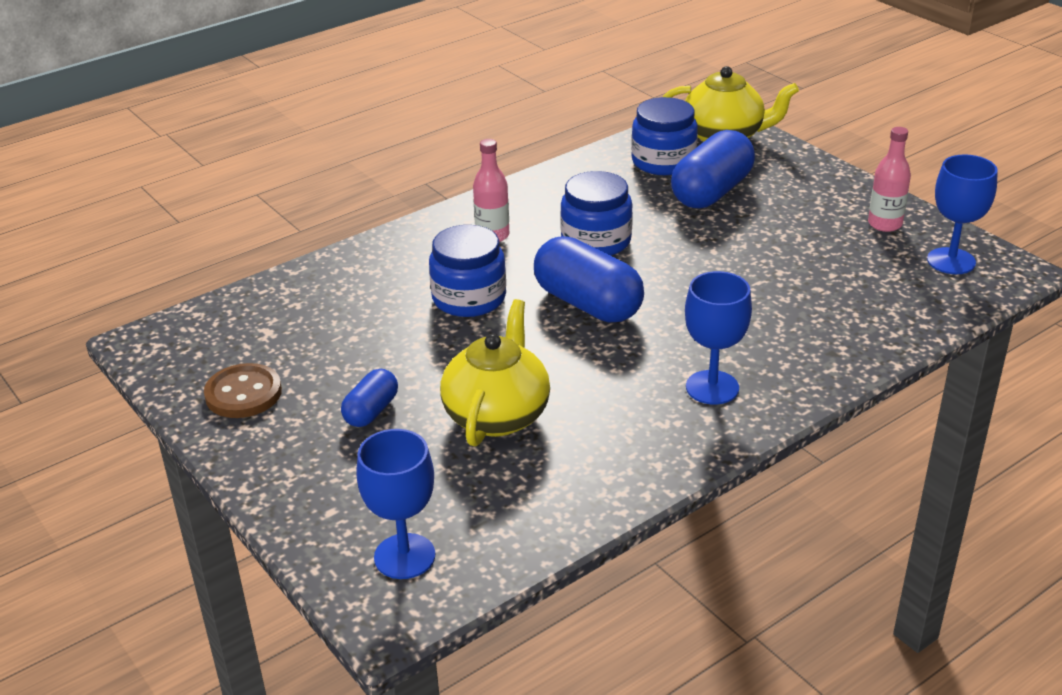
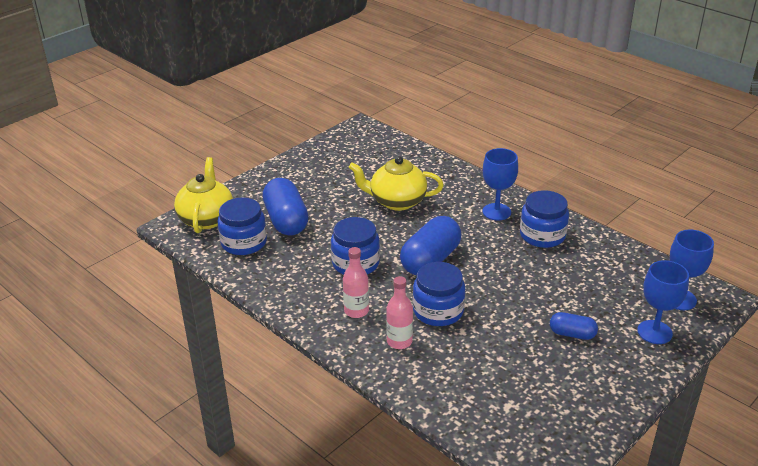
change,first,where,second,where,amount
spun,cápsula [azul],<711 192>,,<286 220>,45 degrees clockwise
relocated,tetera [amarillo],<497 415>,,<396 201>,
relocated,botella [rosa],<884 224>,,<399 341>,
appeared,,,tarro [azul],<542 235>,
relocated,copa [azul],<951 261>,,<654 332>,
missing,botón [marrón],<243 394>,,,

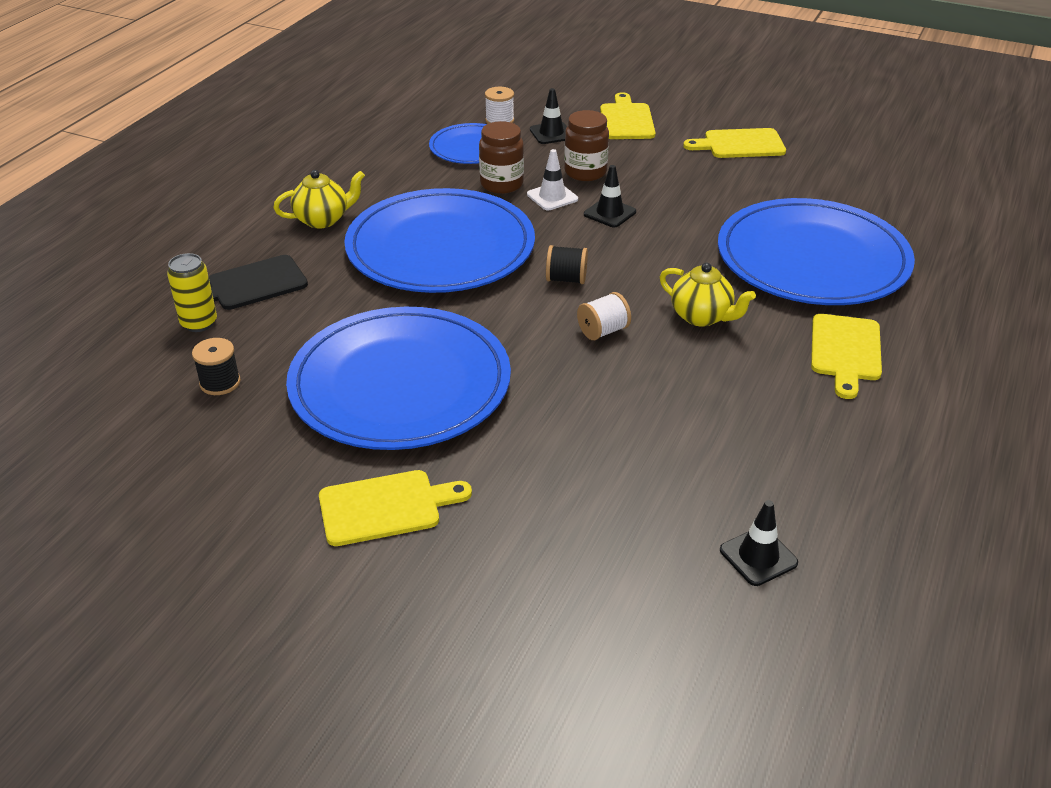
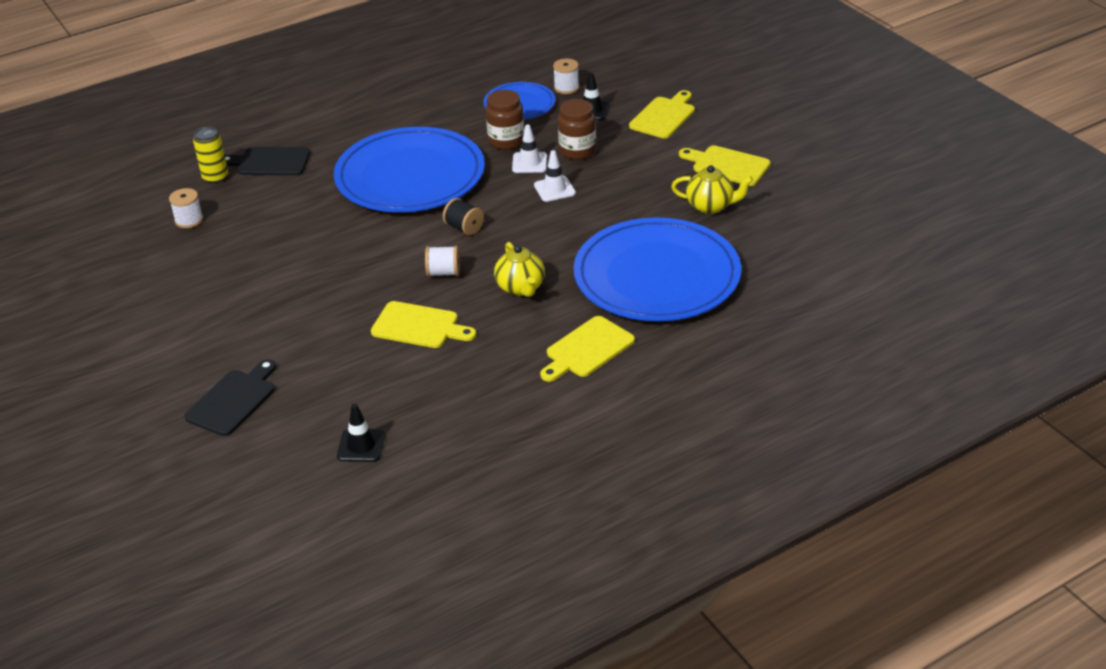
change,first,where,second,where,amount
colour,carrete [negro],<220 383>,carrete [blanco],<189 220>,
appeared,,,tabla de cortar [negro],<233 400>,
relocated,tabla de cortar [amarillo],<386 507>,,<419 326>,
colour,cono de tráfico [negro],<609 213>,cono de tráfico [blanco],<554 189>,
relocated,tetera [amarillo],<323 220>,,<710 206>,
missing,plato [azul],<400 384>,,,

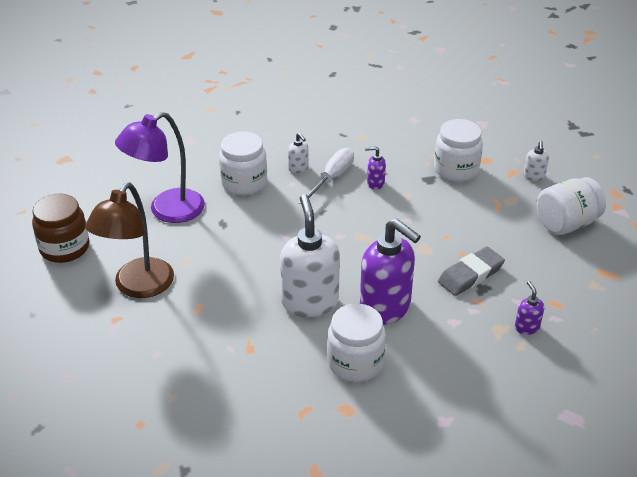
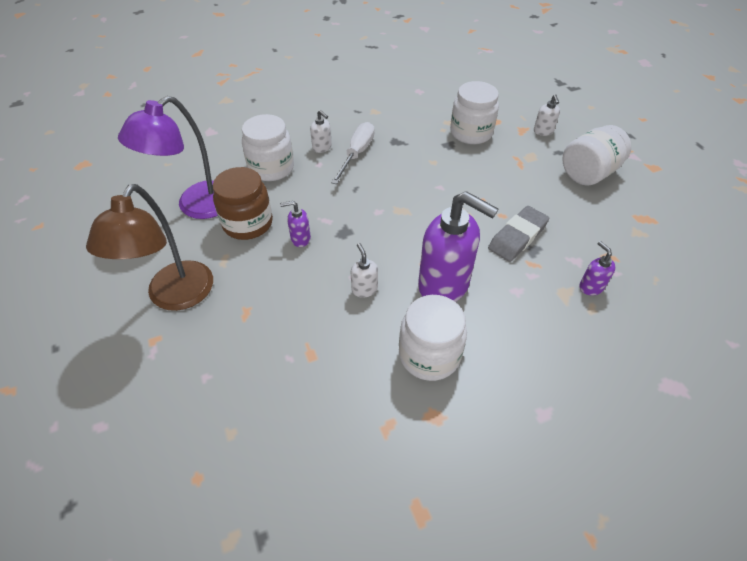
change,first,where,second,where,amount
relocated,tarro [marrón],<65 248>,,<248 223>,
relocated,dispensador de jabón [morado],<375 183>,,<300 239>,
size,dispensador de jabón [blanco],<310 302>,,<364 289>,x0.44

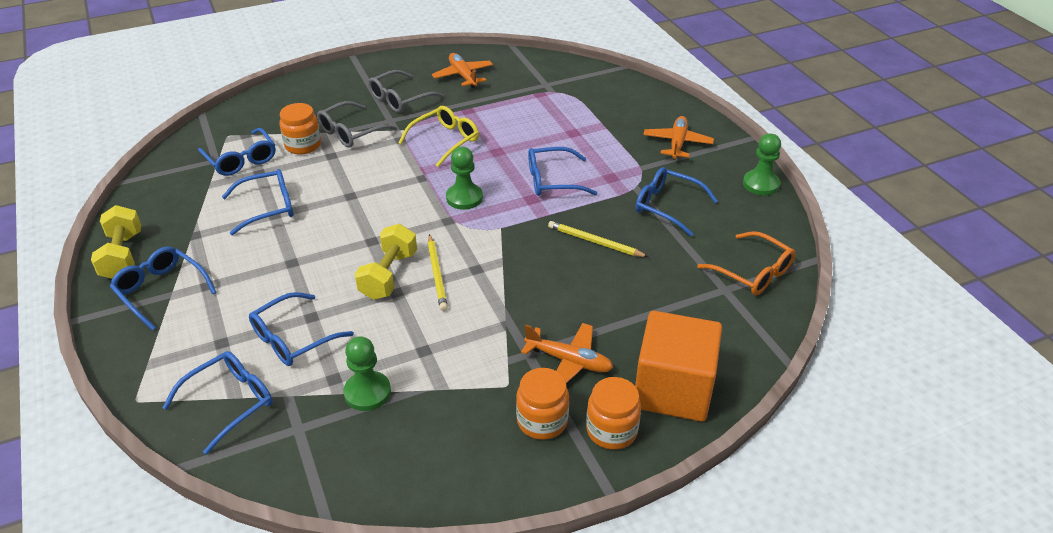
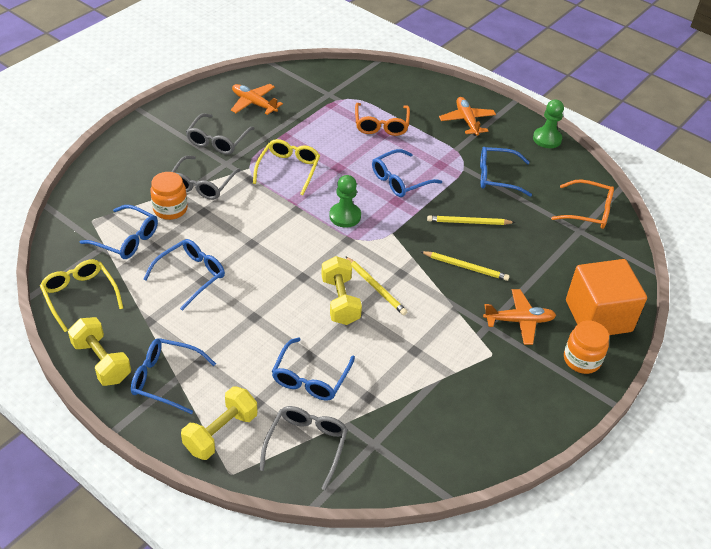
change,first,where,second,where,amount
appeared,,,gafas [amarillo],<80 296>,
appeared,,,mancuerna [amarillo],<221 433>,
colour,gafas [azul],<229 403>,gafas [gris],<306 446>,
appeared,,,gafas [naranja],<381 125>,
appeared,,,lápiz [amarillo],<466 267>,
missing,peón [verde],<367 392>,,,
missing,tarro [naranja],<542 421>,,,

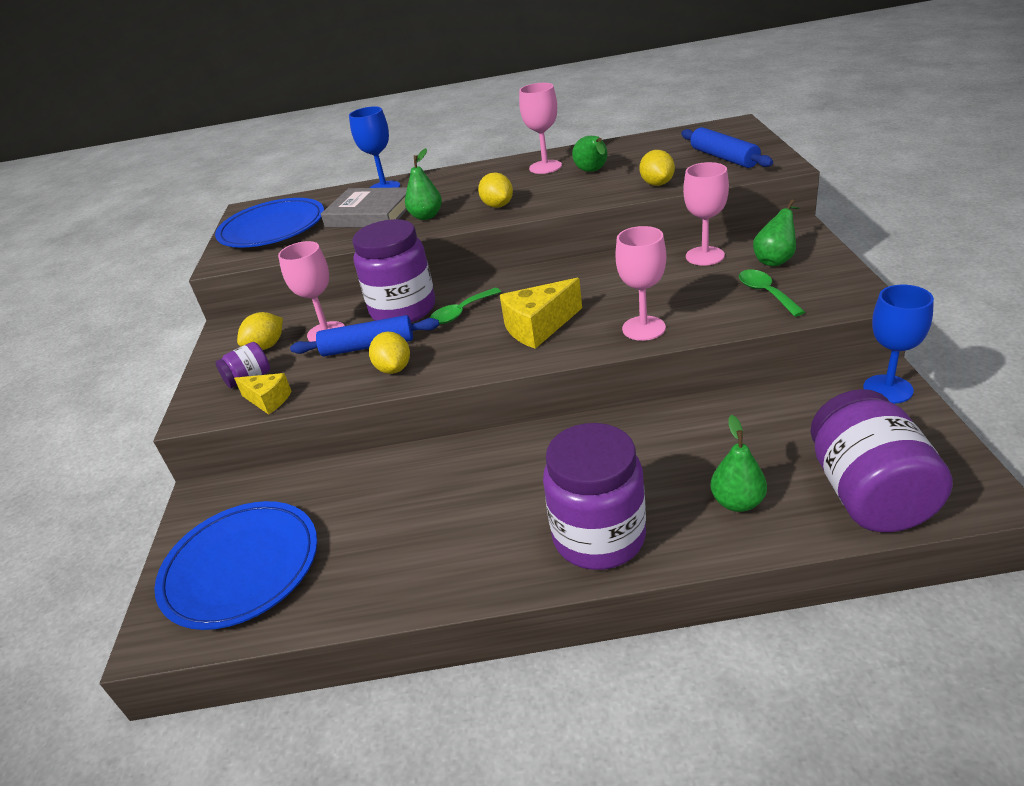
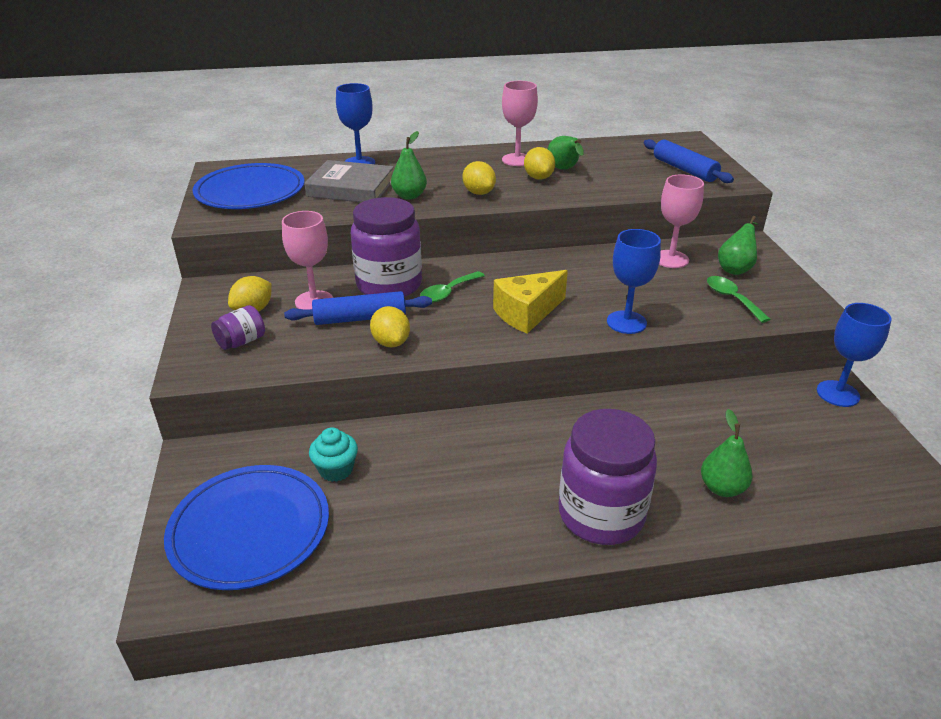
change,first,where,second,where,amount
appeared,,,magdalena [turquesa],<336 469>,
relocated,limón [amarillo],<657 184>,,<538 177>,
colour,copa [rosa],<643 328>,copa [azul],<626 322>,
missing,queso [amarillo],<268 400>,,,
missing,tarro [morado],<868 493>,,,

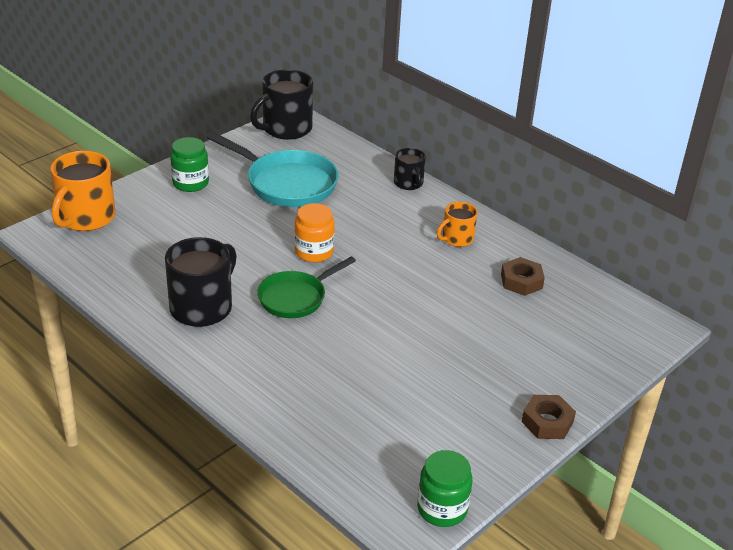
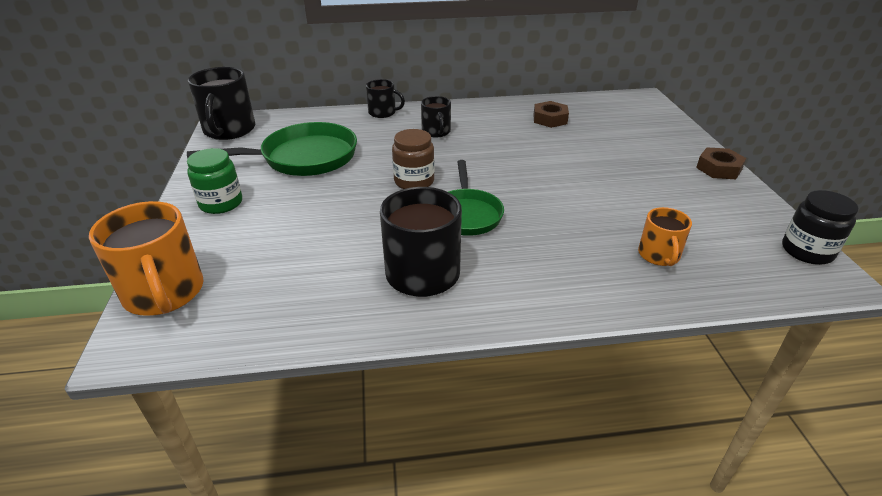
change,first,where,second,where,amount
colour,sartén [turquesa],<286 183>,sartén [verde],<302 158>,
colour,tarro [naranja],<314 252>,tarro [marrón],<414 181>,
appeared,,,taza [negro],<436 132>,
relocated,taza [naranja],<456 239>,,<659 255>,
colour,tarro [verde],<442 509>,tarro [negro],<807 251>,

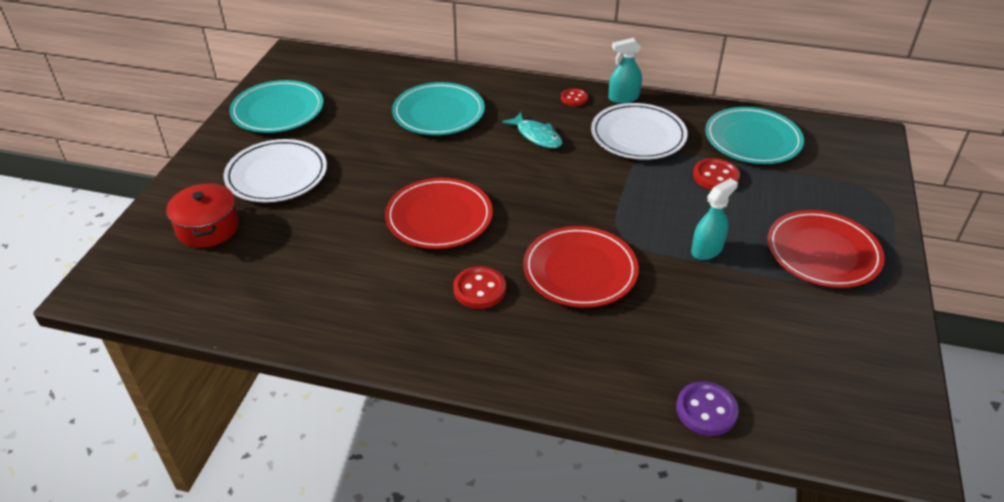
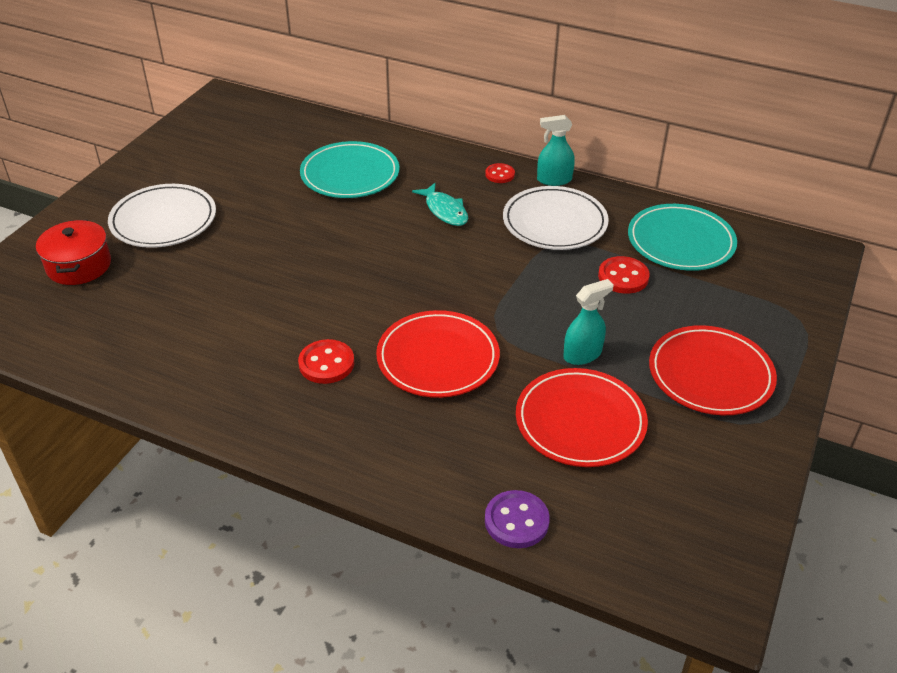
change,first,where,second,where,amount
relocated,plato [rojo],<439 217>,,<580 421>,
missing,plato [turquesa],<278 111>,,,

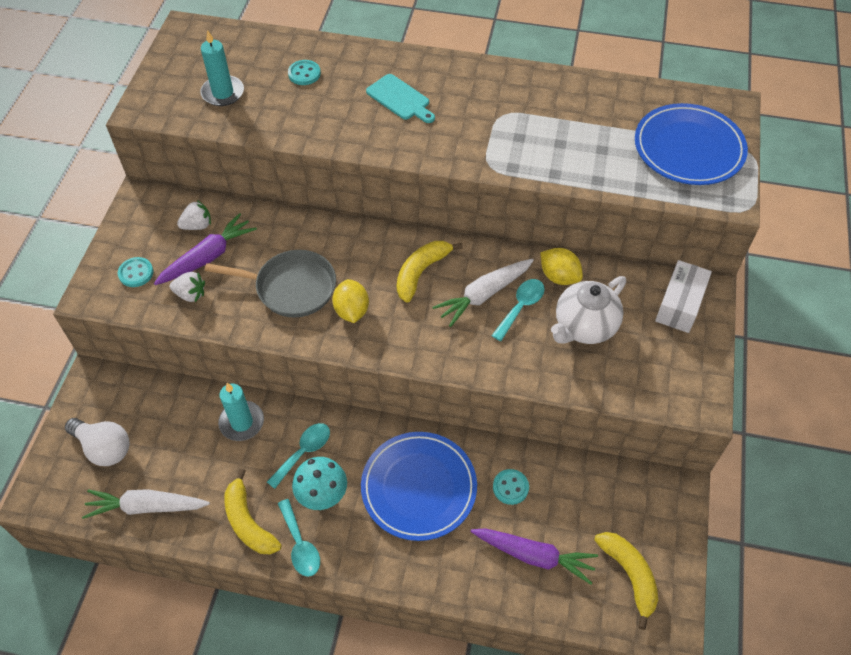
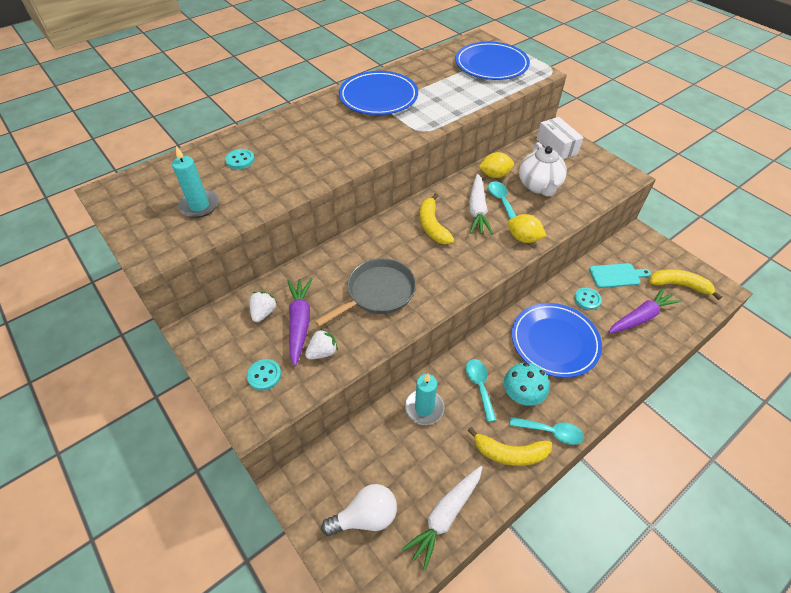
change,first,where,second,where,amount
appeared,,,plato [azul],<378 97>,
relocated,limón [amarillo],<351 311>,,<523 238>,
relocated,tabla de cortar [turquesa],<400 99>,,<616 275>,

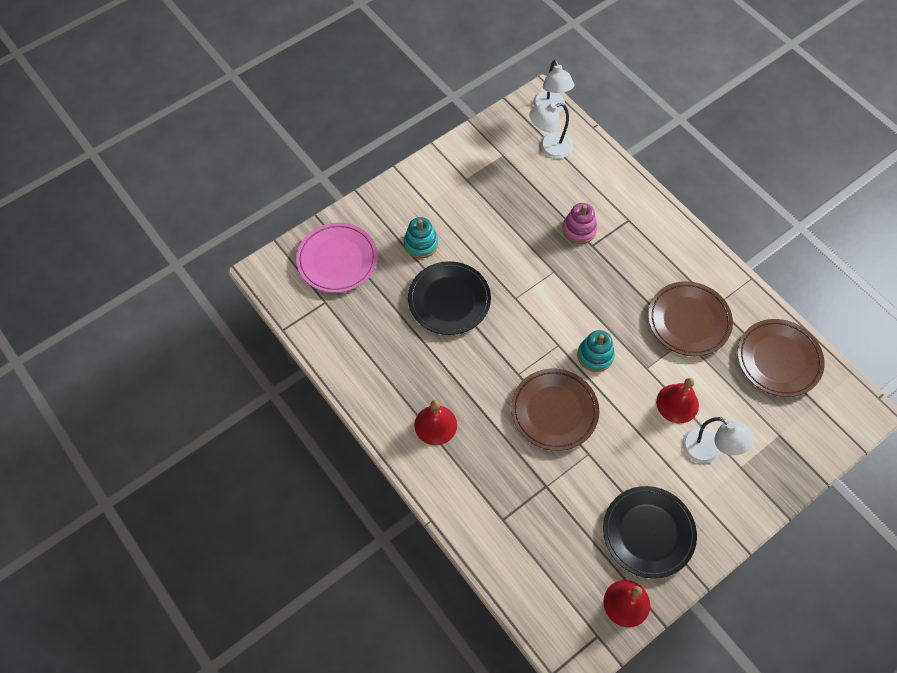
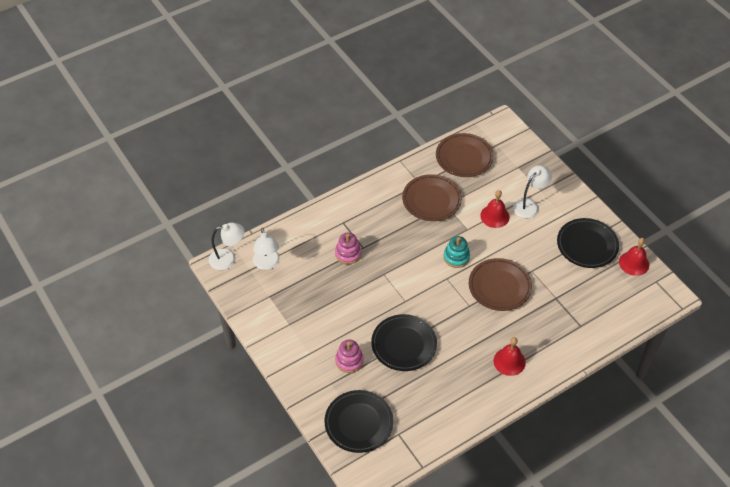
change,first,where,second,where,amount
colour,plato [rosa],<337 260>,plato [negro],<359 423>,
colour,juguete apilable [turquesa],<421 244>,juguete apilable [rosa],<349 361>,

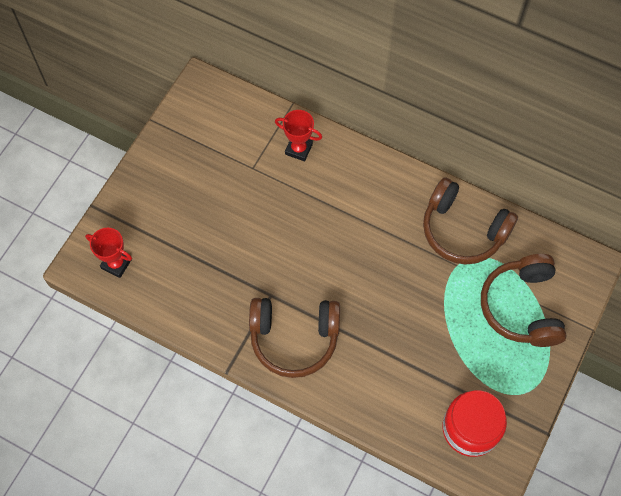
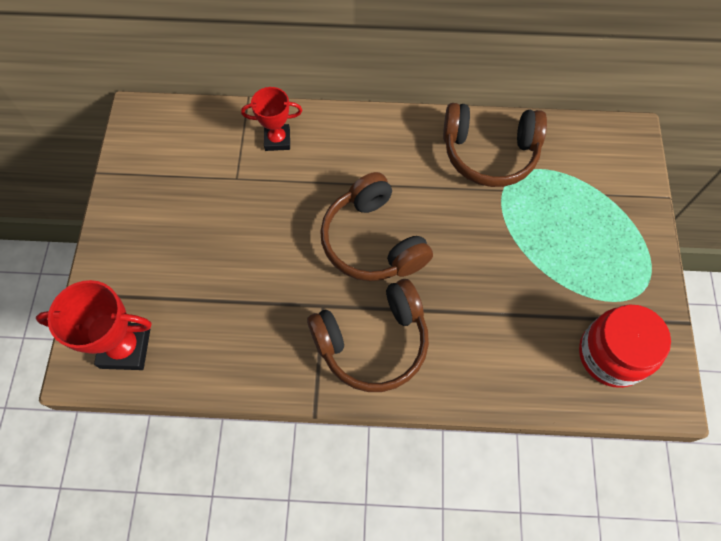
change,first,where,second,where,amount
size,trofeo [rojo],<116 264>,,<125 348>,x1.52
relocated,auriculares [marrón],<522 307>,,<372 241>,

